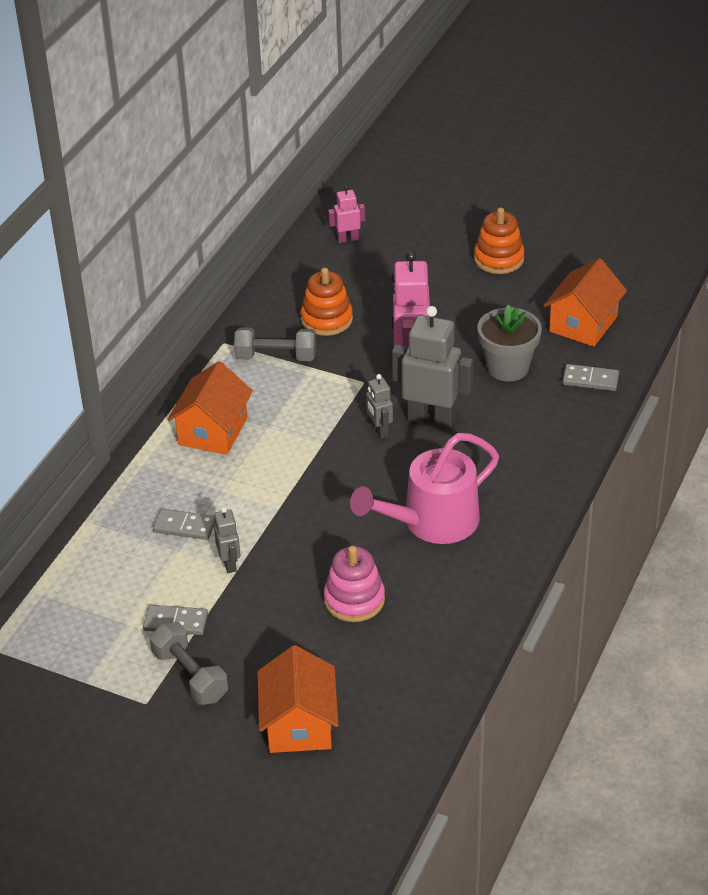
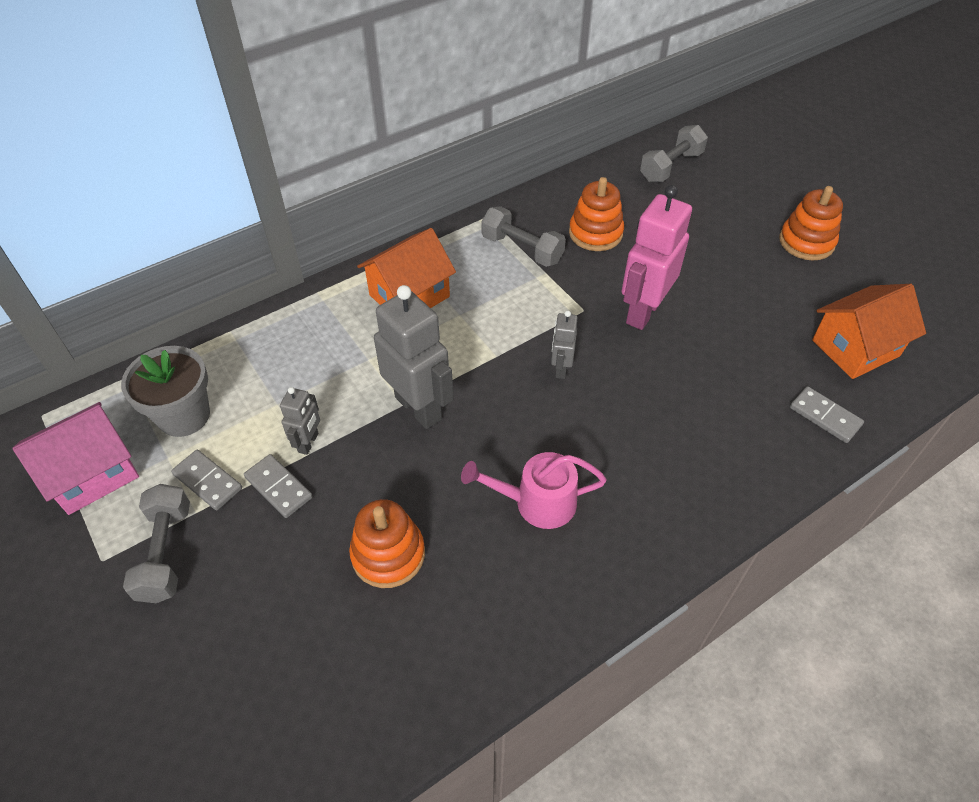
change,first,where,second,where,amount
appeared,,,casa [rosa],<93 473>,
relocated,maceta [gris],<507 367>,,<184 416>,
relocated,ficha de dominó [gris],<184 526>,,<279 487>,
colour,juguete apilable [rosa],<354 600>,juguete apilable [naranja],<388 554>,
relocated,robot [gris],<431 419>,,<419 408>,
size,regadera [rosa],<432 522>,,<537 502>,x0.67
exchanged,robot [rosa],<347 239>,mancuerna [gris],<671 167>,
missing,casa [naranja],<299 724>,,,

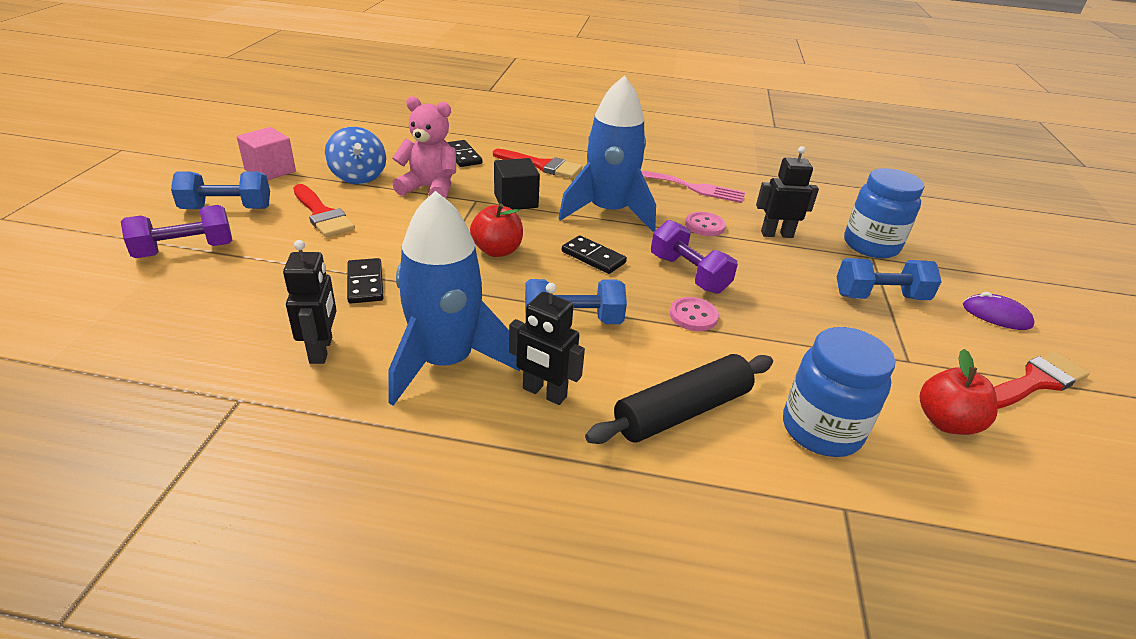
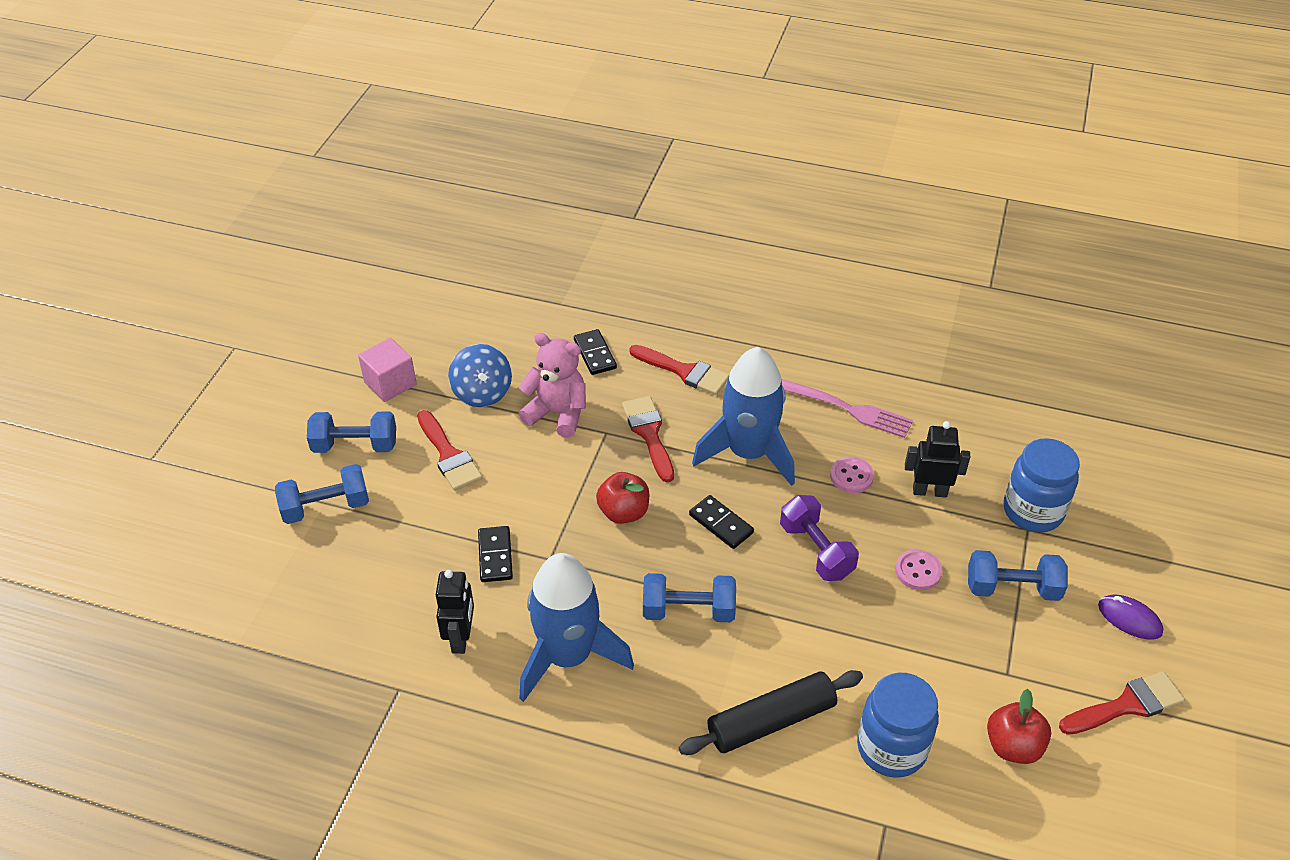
change,first,where,second,where,amount
colour,mancuerna [morado],<185 250>,mancuerna [azul],<326 507>,
exchanged,cubo [negro],<516 201>,pincel [rojo],<649 434>,
relocated,botón [rosa],<693 316>,,<918 571>,
missing,robot [negro],<544 393>,,,

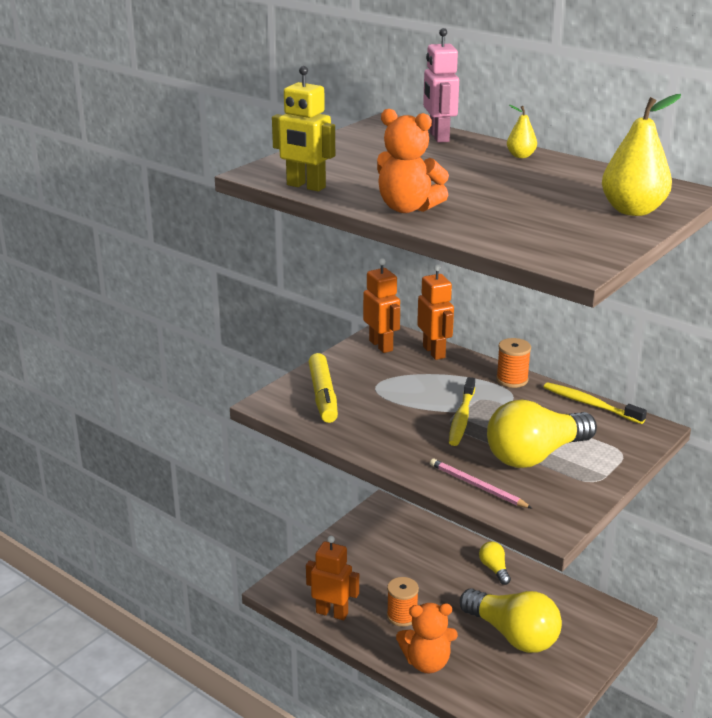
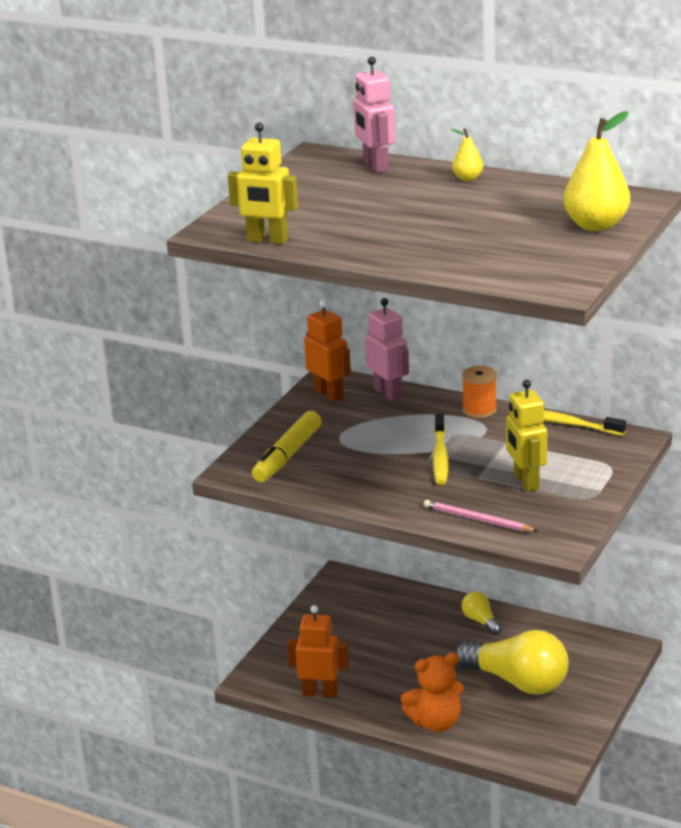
change,first,where,second,where,amount
spun,rotulador [amarillo],<323 396>,,<287 455>,45 degrees clockwise
colour,robot [naranja],<434 352>,robot [rosa],<388 393>,
exchanged,bombilla [amarillo],<535 455>,robot [amarillo],<525 482>,
missing,osito [naranja],<407 208>,,,
missing,carrete [naranja],<402 616>,,,

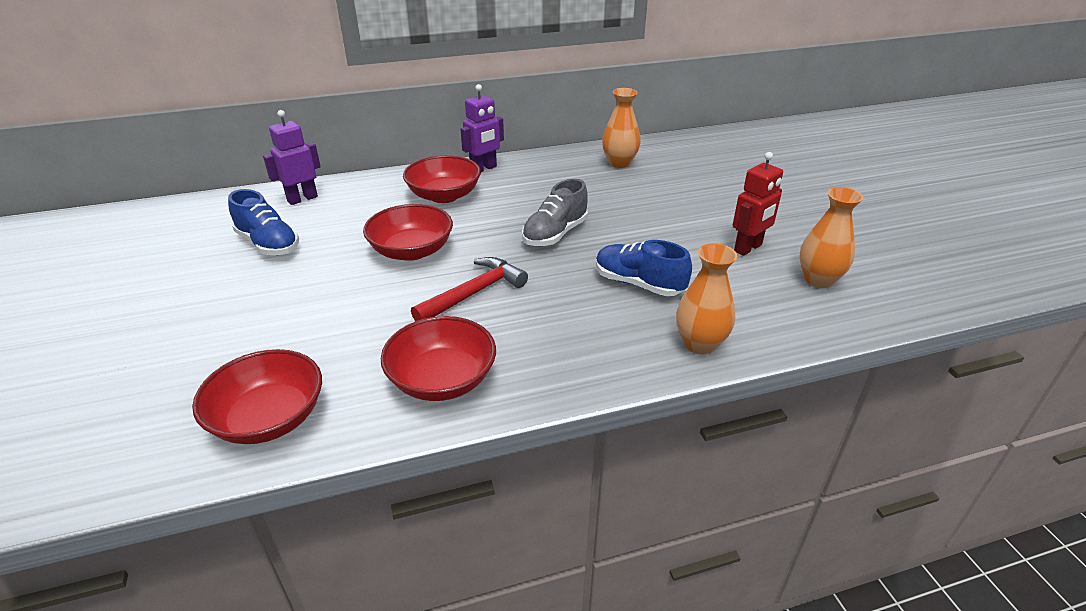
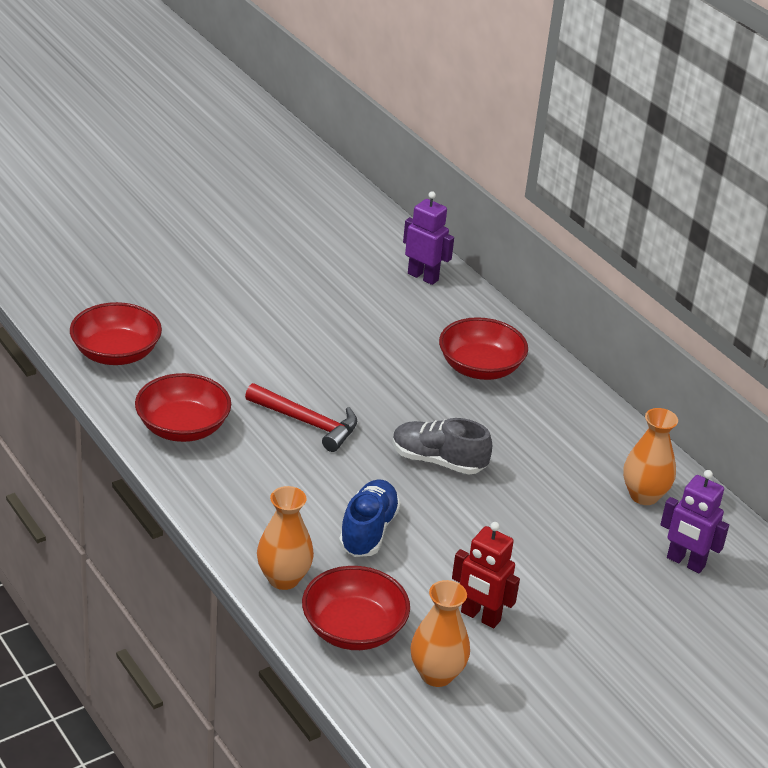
change,first,where,second,where,amount
relocated,cuenco [rojo],<411 251>,,<353 629>,
relocated,robot [morado],<483 169>,,<685 562>,
missing,zapato [azul],<268 244>,,,

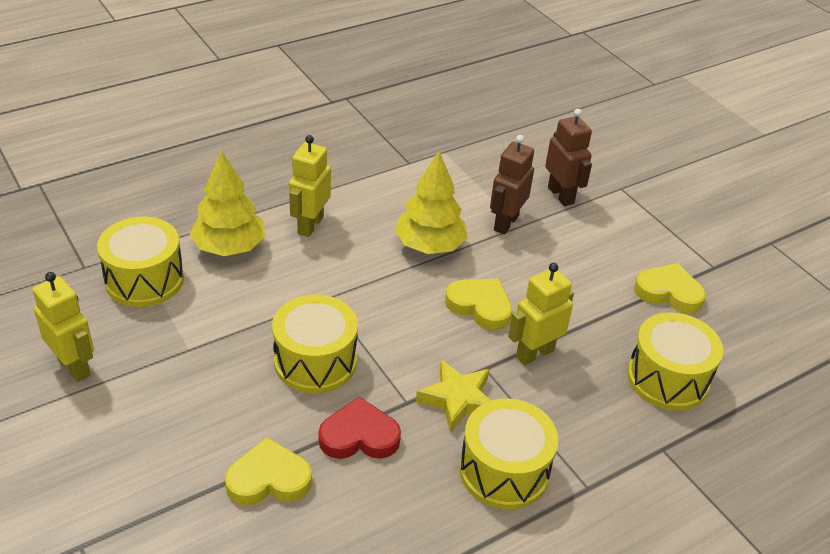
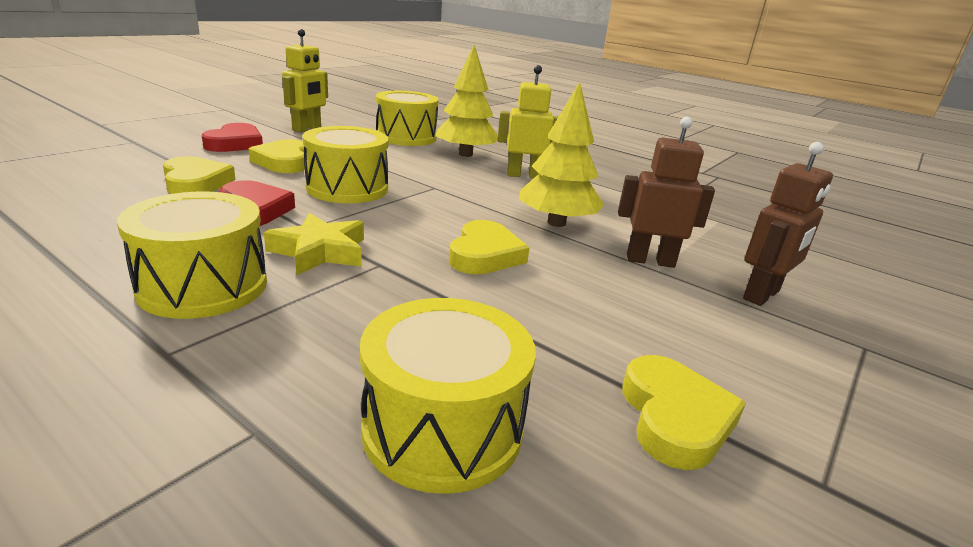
change,first,where,second,where,amount
appeared,,,corazón [rojo],<235 143>,
appeared,,,corazón [amarillo],<284 162>,
missing,robot [amarillo],<534 353>,,,

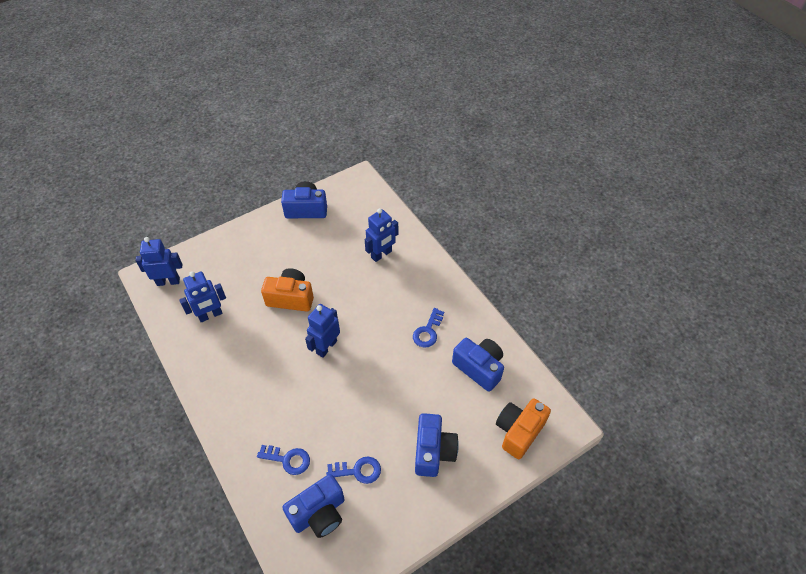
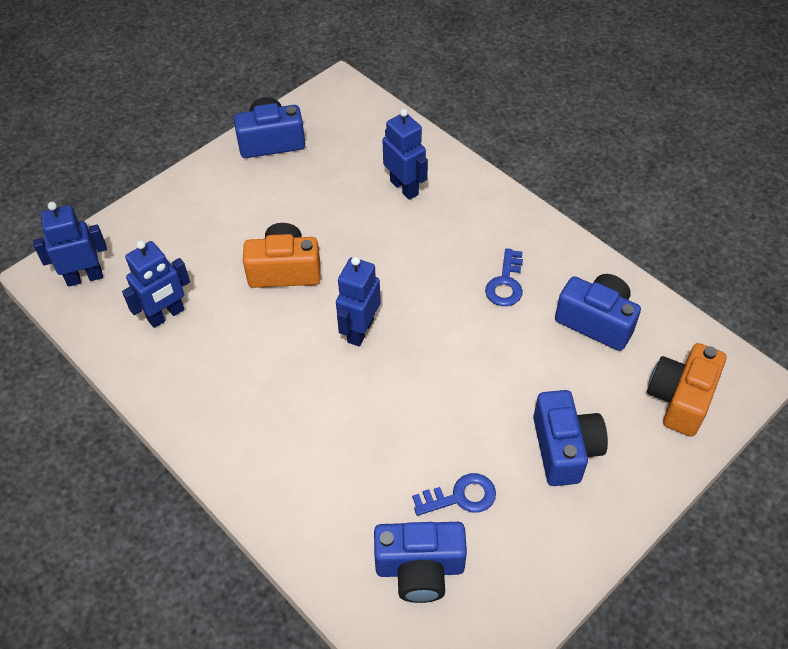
change,first,where,second,where,amount
spun,cámara [azul],<319 513>,,<420 568>,45 degrees clockwise
spun,robot [azul],<381 254>,,<404 187>,75 degrees counterclockwise
missing,llave [azul],<288 459>,,,

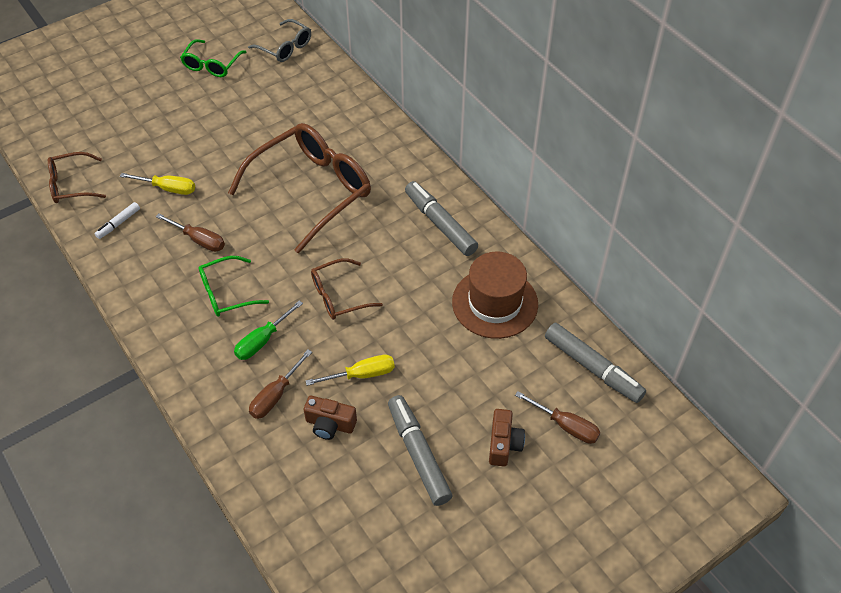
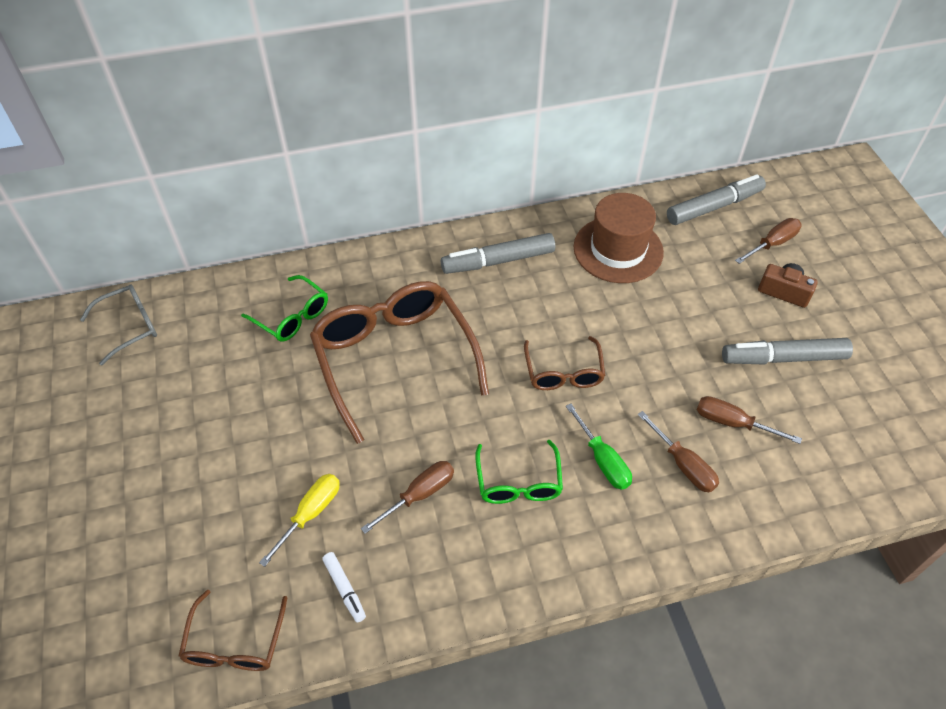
change,first,where,second,where,amount
relocated,gafas [verde],<211 65>,,<292 317>,
exchanged,cámara [marrón],<330 424>,destornillador [marrón],<733 423>,
missing,destornillador [amarillo],<361 375>,,,

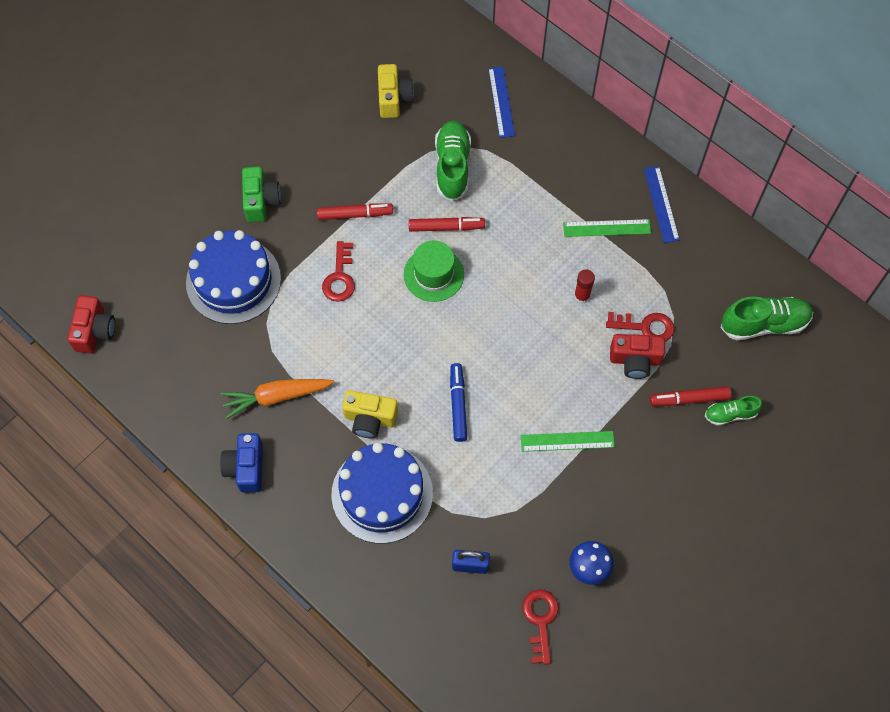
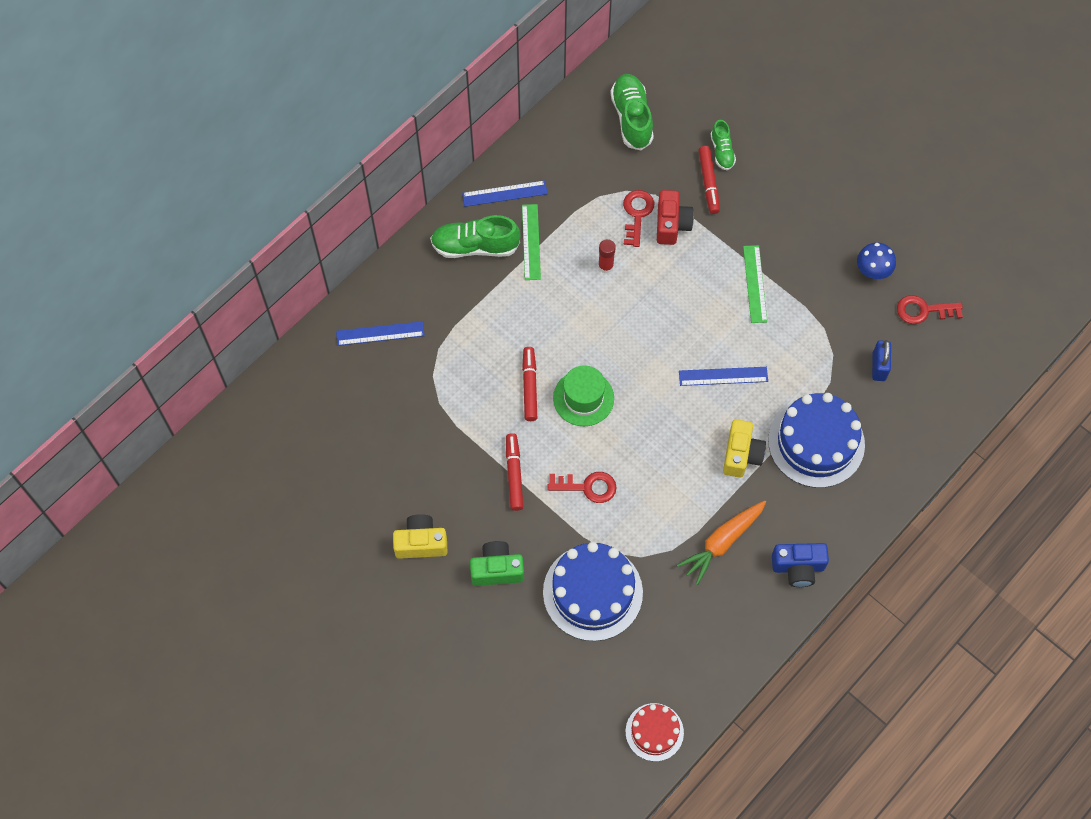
change,first,where,second,where,amount
relocated,cámara [amarillo],<393 99>,,<421 543>,
relocated,zapato [verde],<452 166>,,<475 246>,
exchanged,cámara [rojo],<94 331>,tarta [rojo],<654 732>,
spun,zanahoria [naranja],<276 397>,,<722 542>,60 degrees clockwise
exchanged,rotulador [azul],<458 405>,regla [azul],<723 376>,

